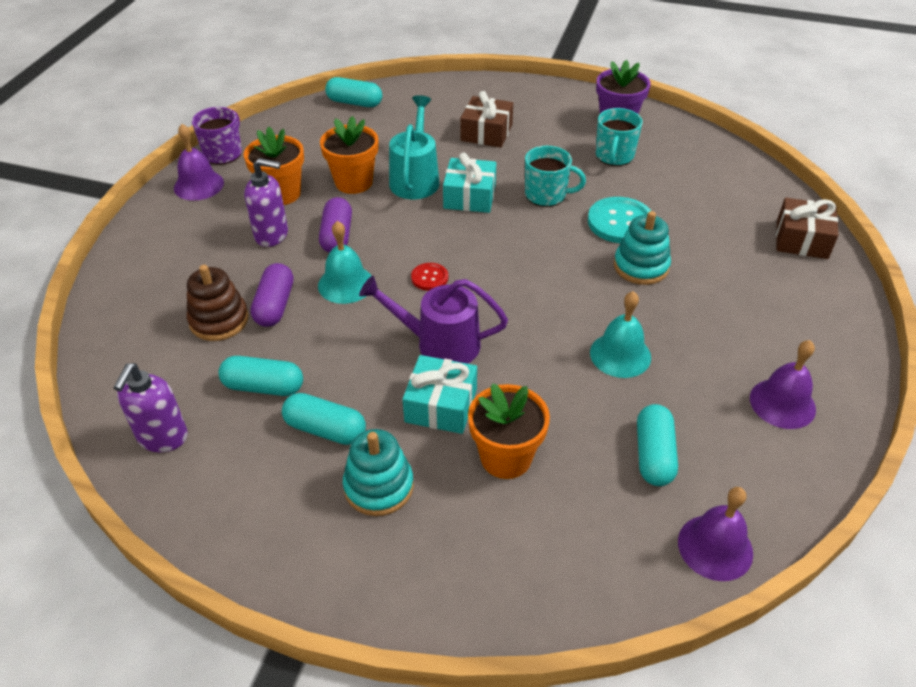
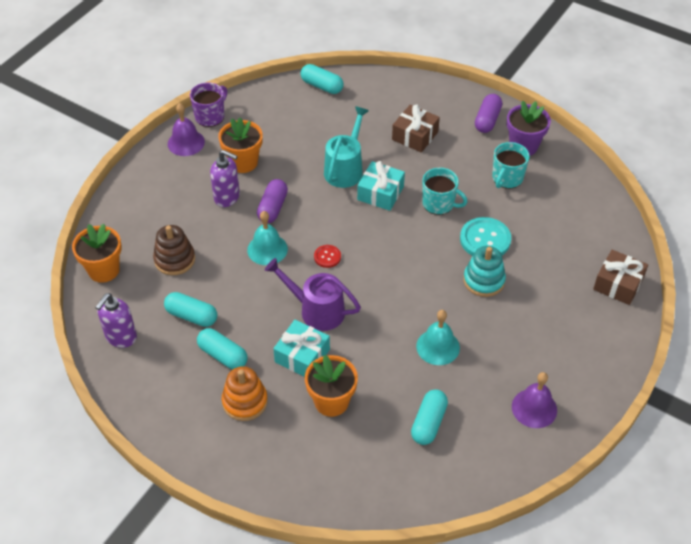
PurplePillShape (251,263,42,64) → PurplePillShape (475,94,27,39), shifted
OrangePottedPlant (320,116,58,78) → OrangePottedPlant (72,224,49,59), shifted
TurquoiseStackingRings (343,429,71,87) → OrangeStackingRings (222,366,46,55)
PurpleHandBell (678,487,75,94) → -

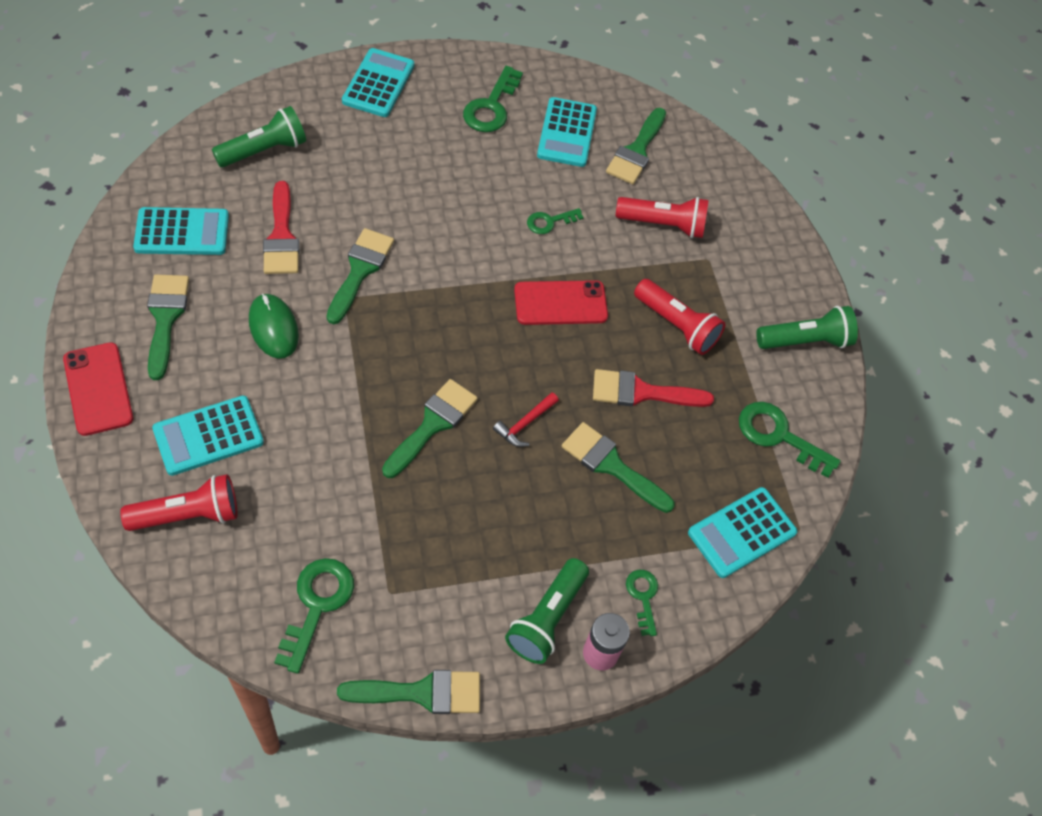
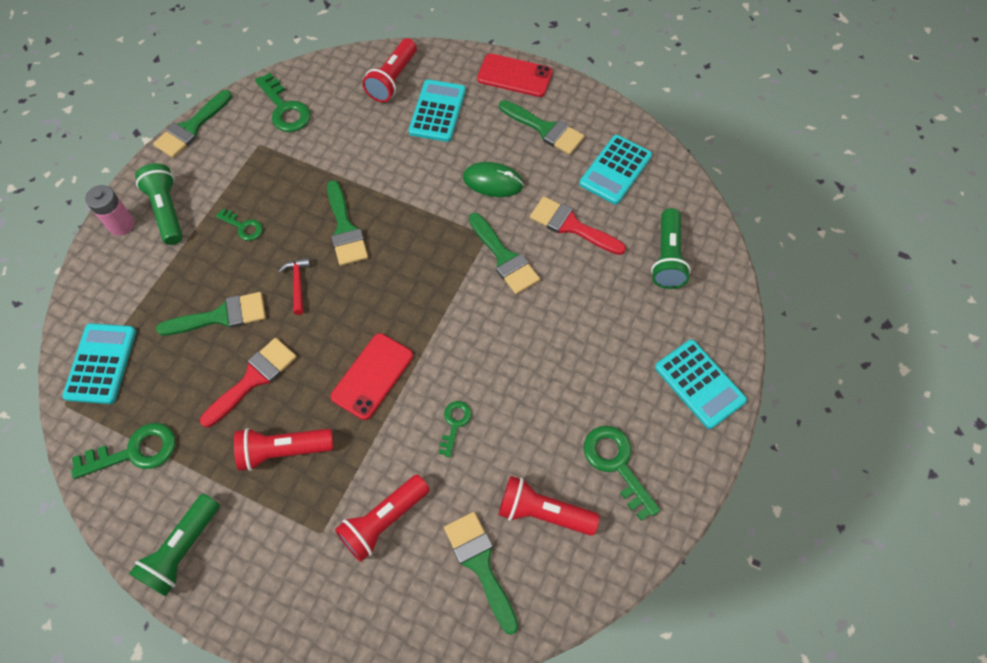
TurquoiseCalculator (537,97,60,70) → RedTorch (499,476,101,60)
LeafGreenKey (626,570,32,66) → LeafGreenKey (216,209,47,32), shifted

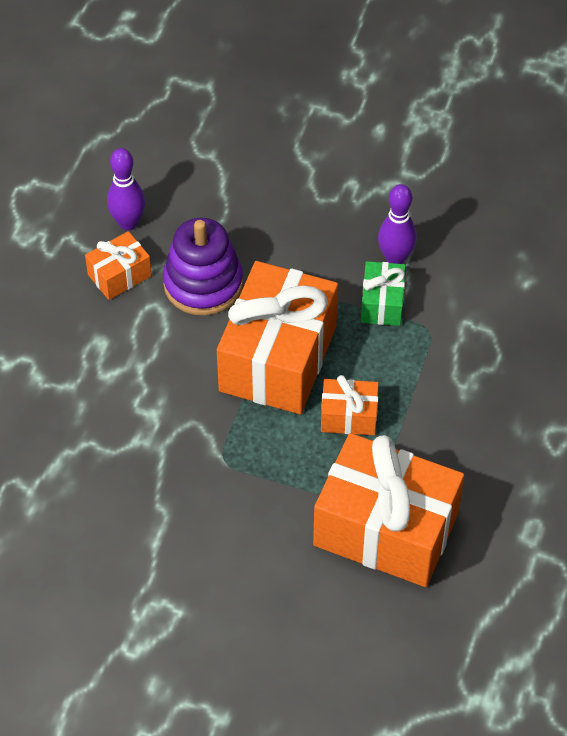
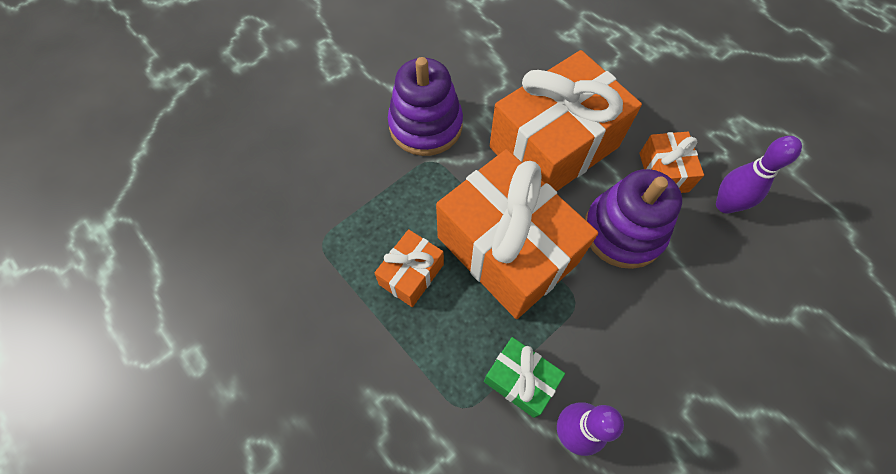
OrangeGift (313,433,151,154) → OrangeGift (490,50,152,141), shifted
- → PurpleStackingRings (388,57,75,99)

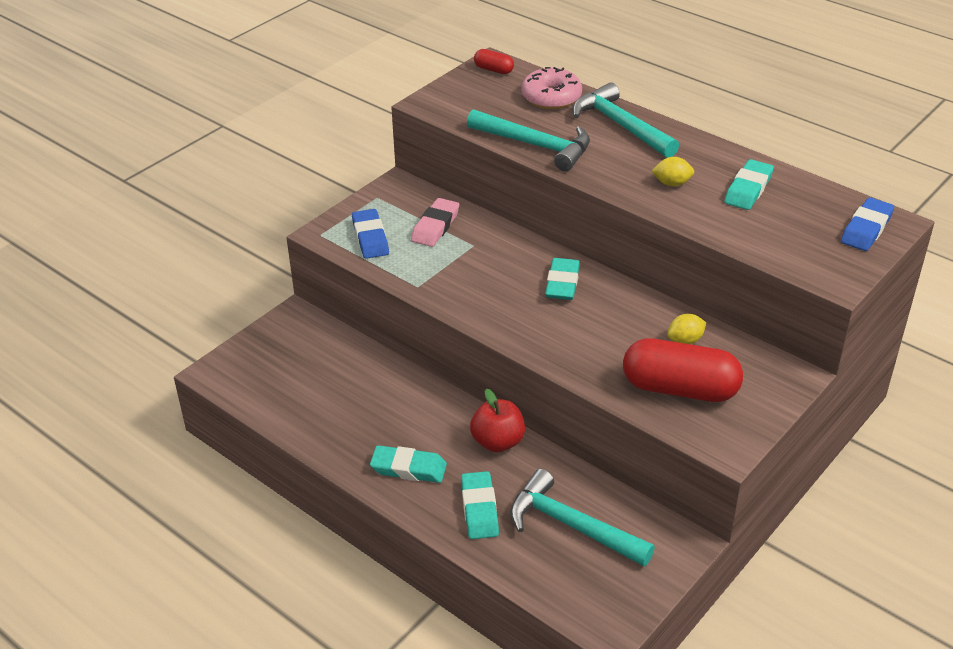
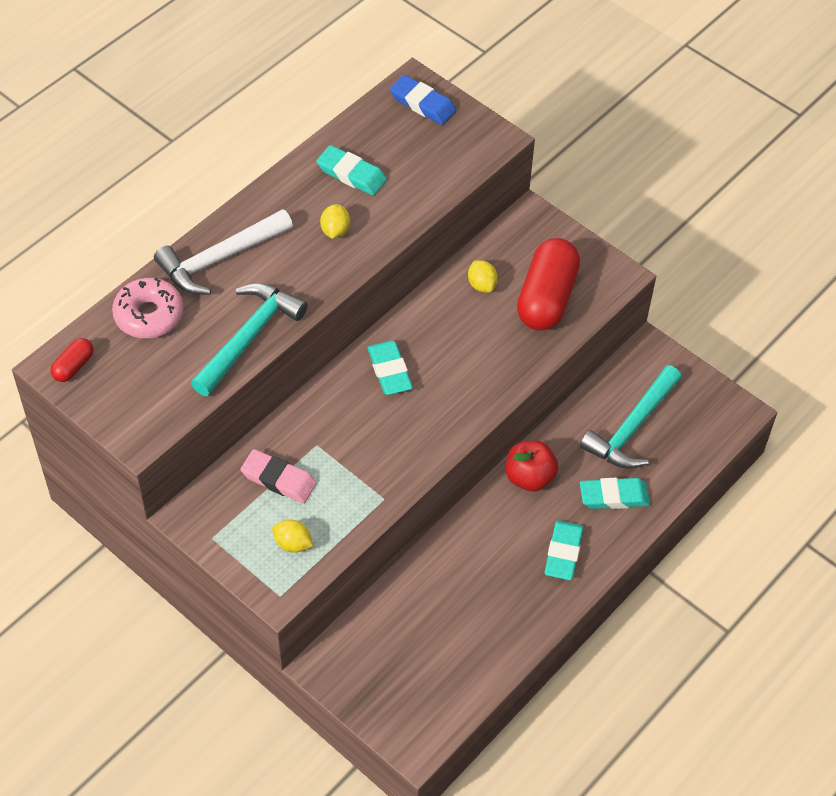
RoyalBlueEraser (352,209,37,50) → GoldenToyLemon (272,520,41,33)
TurquoiseEraser (545,258,35,42) → TurquoiseEraser (367,341,46,54), 60 degrees clockwise
TurquoiseClawHammer (573,82,106,76) → WhiteClawHammer (154,209,139,86)

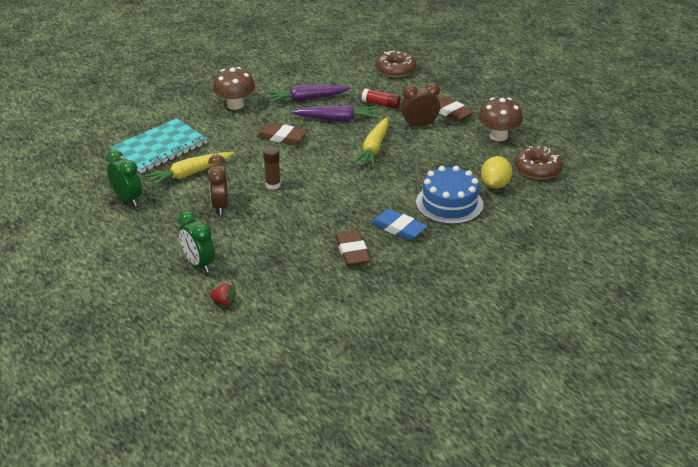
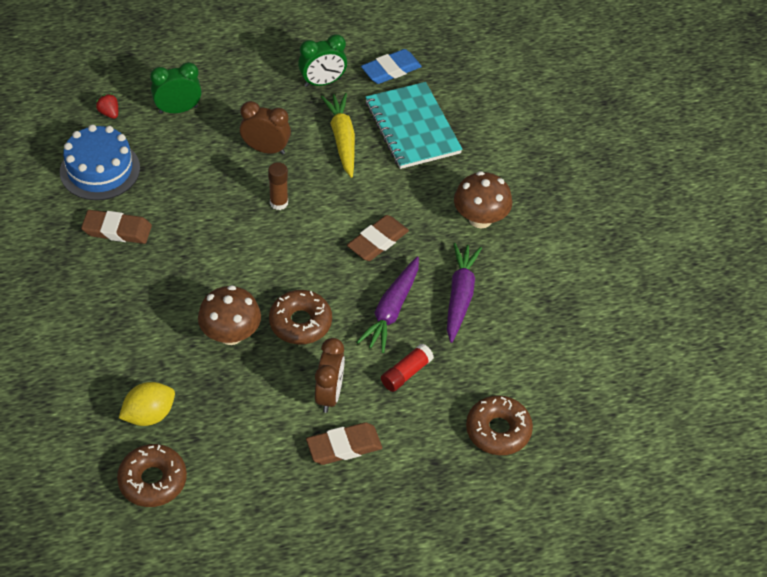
RedStrawberry (210,283,26,23) → RedStrawberry (96,94,22,25), 105 degrees clockwise
GoldenCarrot (353,117,36,50) → DarkBrownDoughnut (269,290,63,54)
RoyalBlueEraser (371,209,57,31) → RoyalBlueEraser (361,49,61,35), shifted
RoyalBlueGateau (416,166,67,58) → RoyalBlueGateau (60,125,80,75), shifted
DarkBrownToadstool (478,97,45,44) → DarkBrownToadstool (198,285,63,60), shifted
GoldenToyLemon (481,156,31,33) → GoldenToyLemon (119,382,56,44), 75 degrees counterclockwise

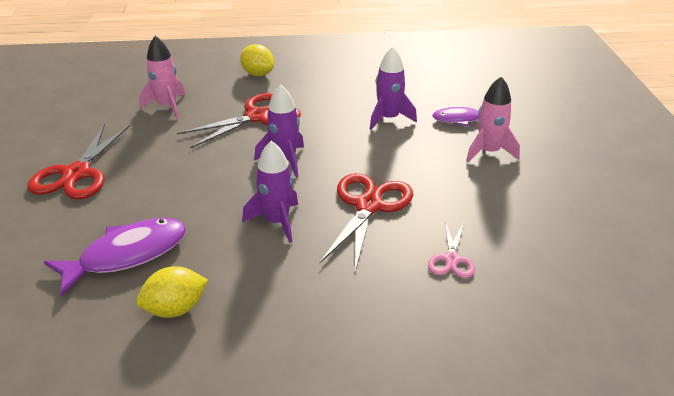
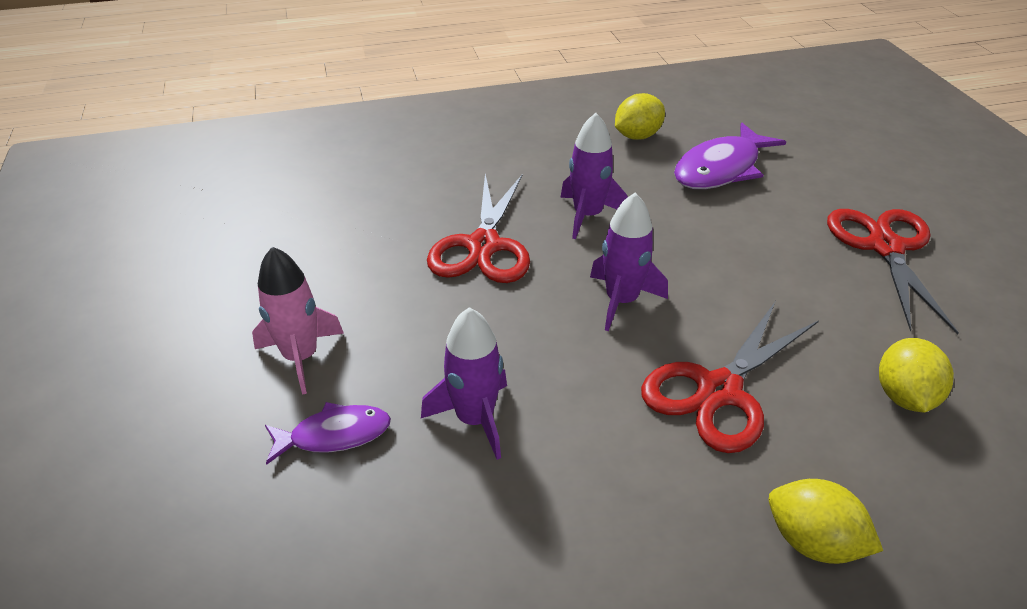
RosySpaceship (139,35,46,84) → GoldenToyLemon (879,338,75,74)
RosyScissors (428,221,47,57) → -

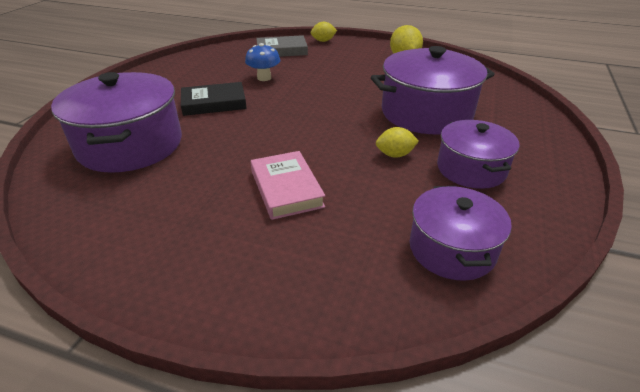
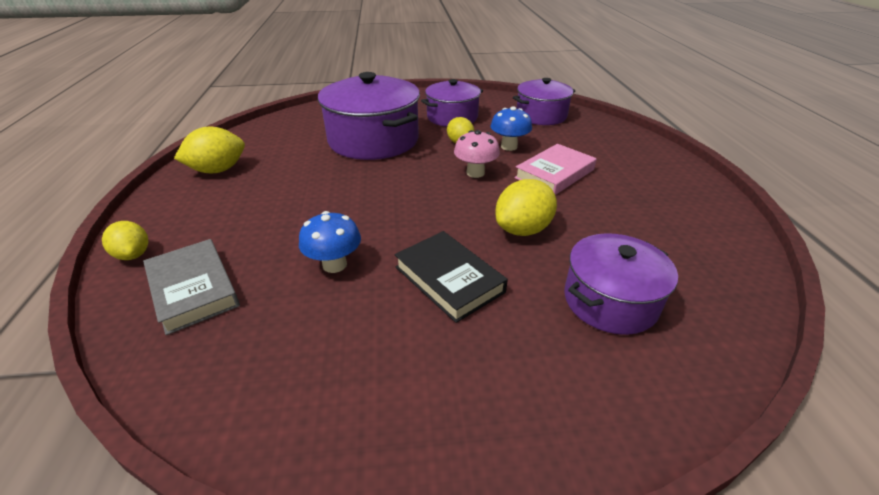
PurplePot (51,72,131,101) → PurplePot (564,233,114,102), x0.62
- → RosyToadstool (454,130,46,48)
- → RoyalBlueToadstool (490,106,42,45)
- → GoldenToyLemon (495,179,62,57)

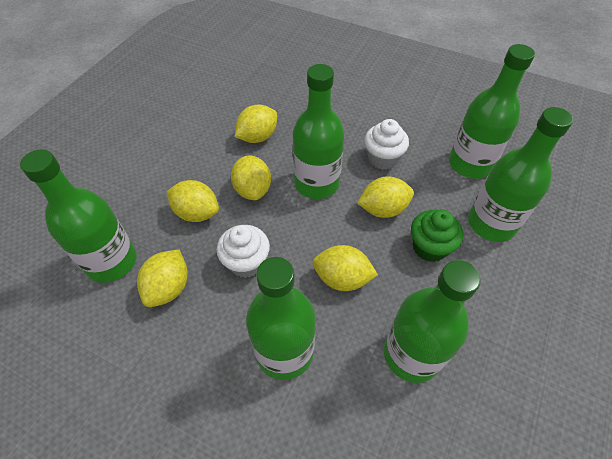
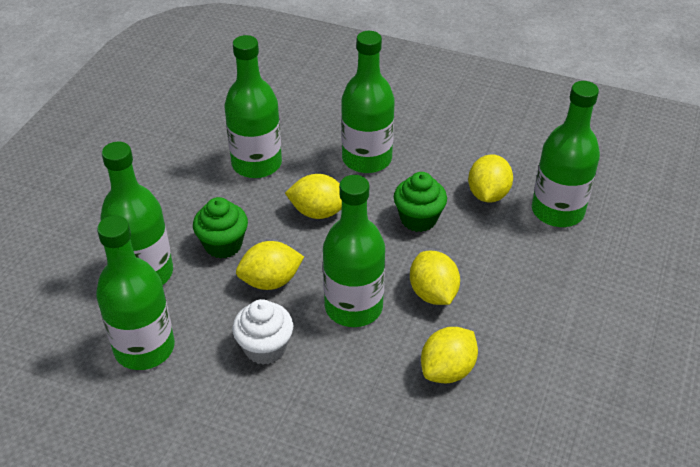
GoldenToyLemon (166,180,53,42) → -
WhiteMuffin (217,225,53,53) → LeafGreenMuffin (394,172,53,60)

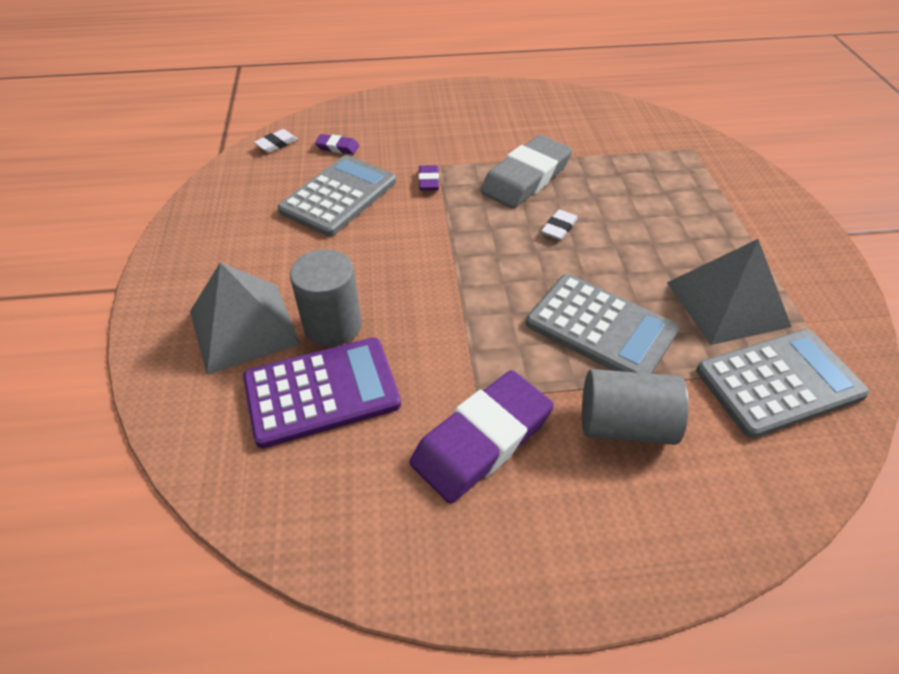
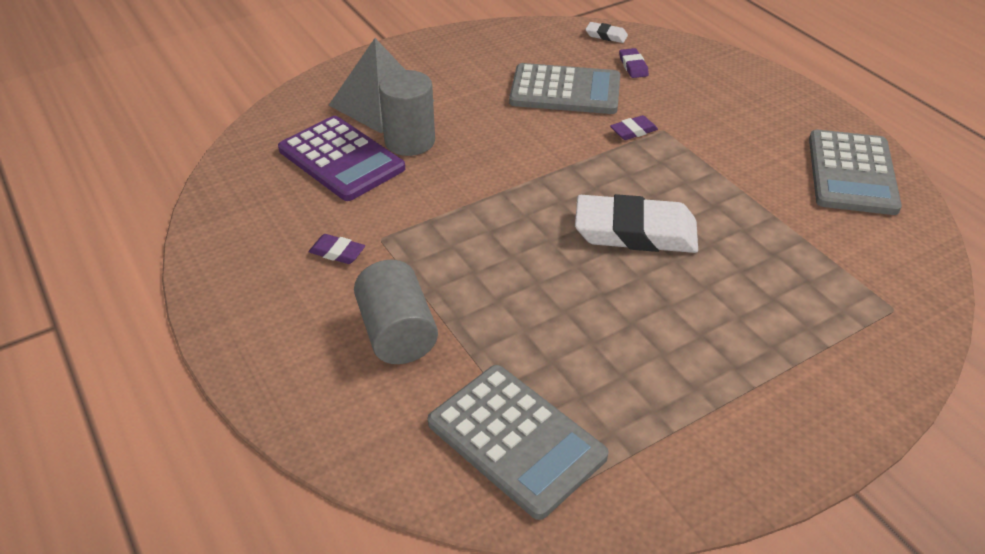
PurpleEraser (410,370,144,134) → PurpleEraser (309,234,56,30), x0.43
AshGreyEraser (480,135,92,73) → -
AshGreyCalculator (526,274,153,100) → AshGreyCalculator (809,130,93,85), shifted
WhiteEraser (541,209,37,31) → WhiteEraser (575,194,123,59), x2.30
AshGreyPyramid (667,239,124,106) → -

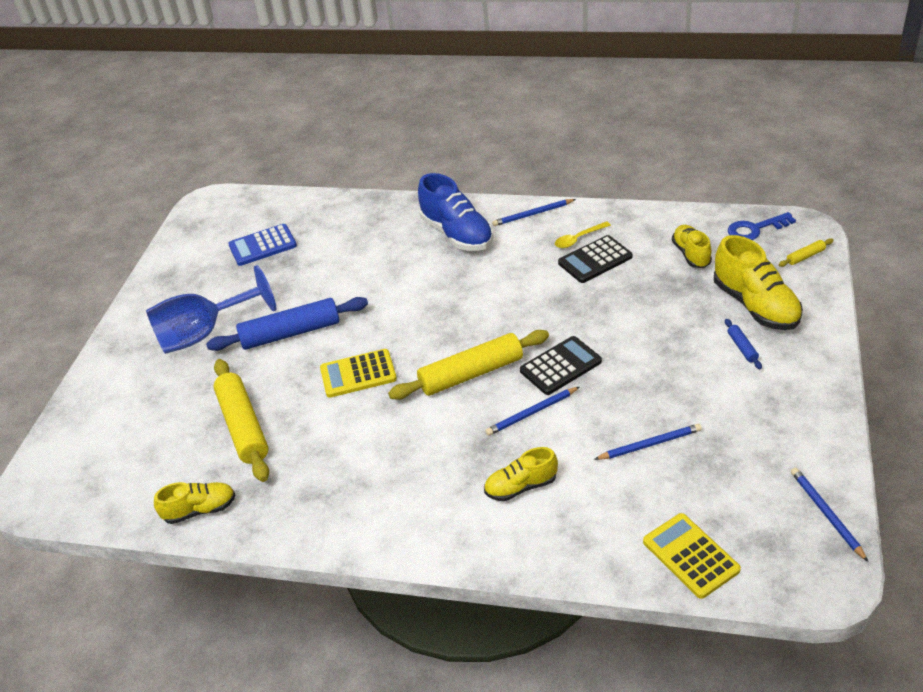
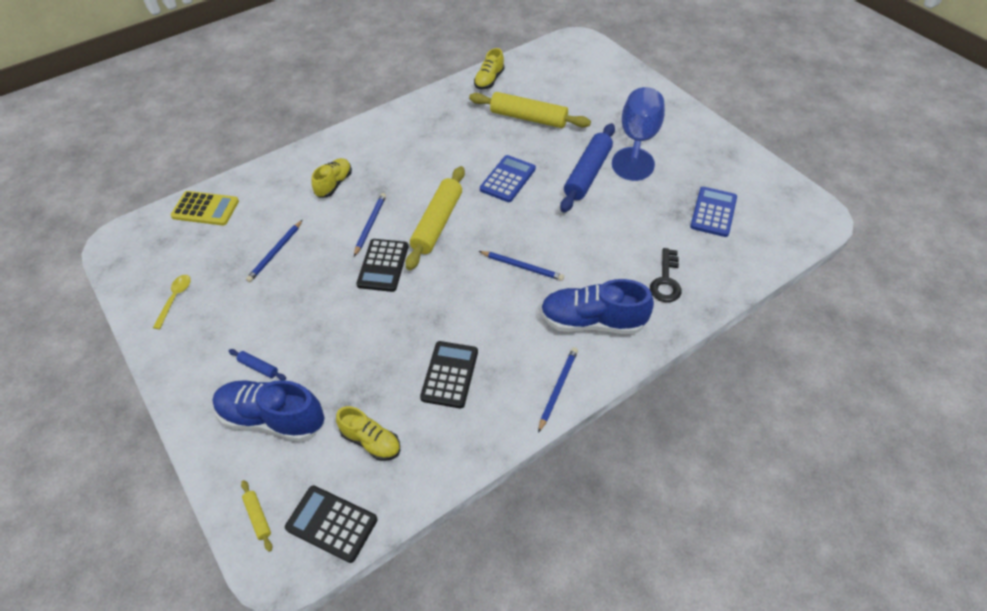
GoldenCalculator (320,349,77,49) → RoyalBlueCalculator (480,155,56,47)
GoldenSpoon (555,221,56,27) → GoldenSpoon (153,275,38,54), shifted
GoldenShoe (714,235,89,95) → RoyalBlueShoe (213,380,112,62)
RoyalBlueKey (728,212,68,28) → EbonyCalculator (285,485,92,78)
GoldenDoughRoller (779,238,55,29) → GoldenDoughRoller (241,480,31,72), 45 degrees counterclockwise
RoyalBluePencil (791,468,77,94) → RoyalBluePencil (479,251,85,30), shifted
- → EbonyKey (650,248,31,54)

